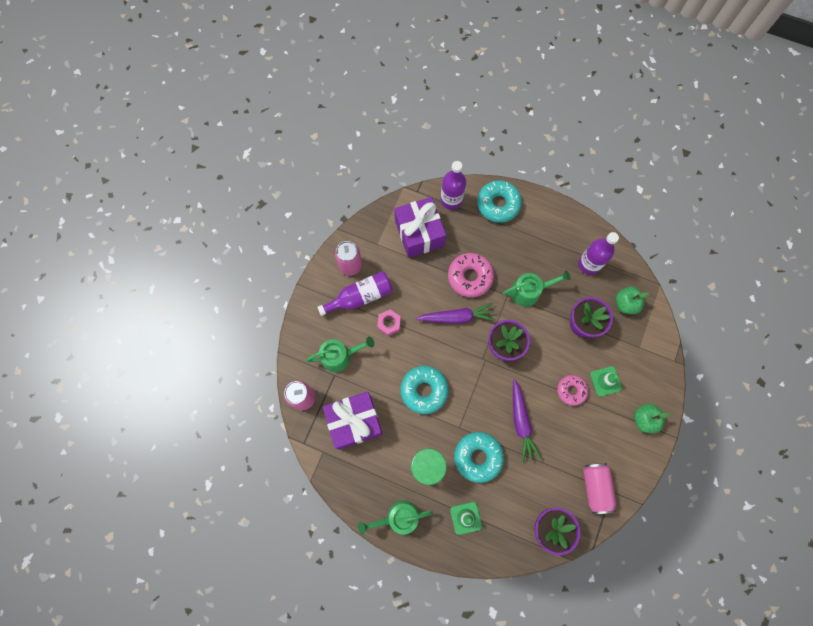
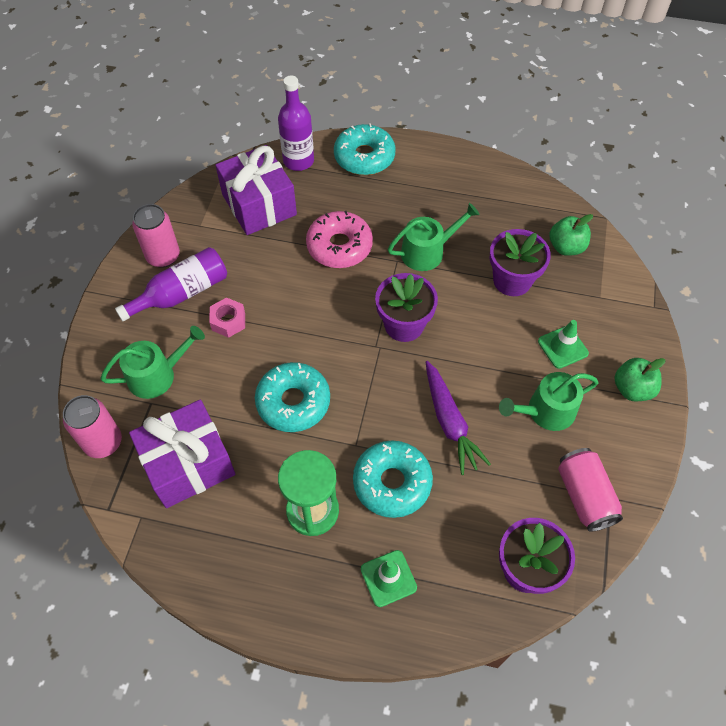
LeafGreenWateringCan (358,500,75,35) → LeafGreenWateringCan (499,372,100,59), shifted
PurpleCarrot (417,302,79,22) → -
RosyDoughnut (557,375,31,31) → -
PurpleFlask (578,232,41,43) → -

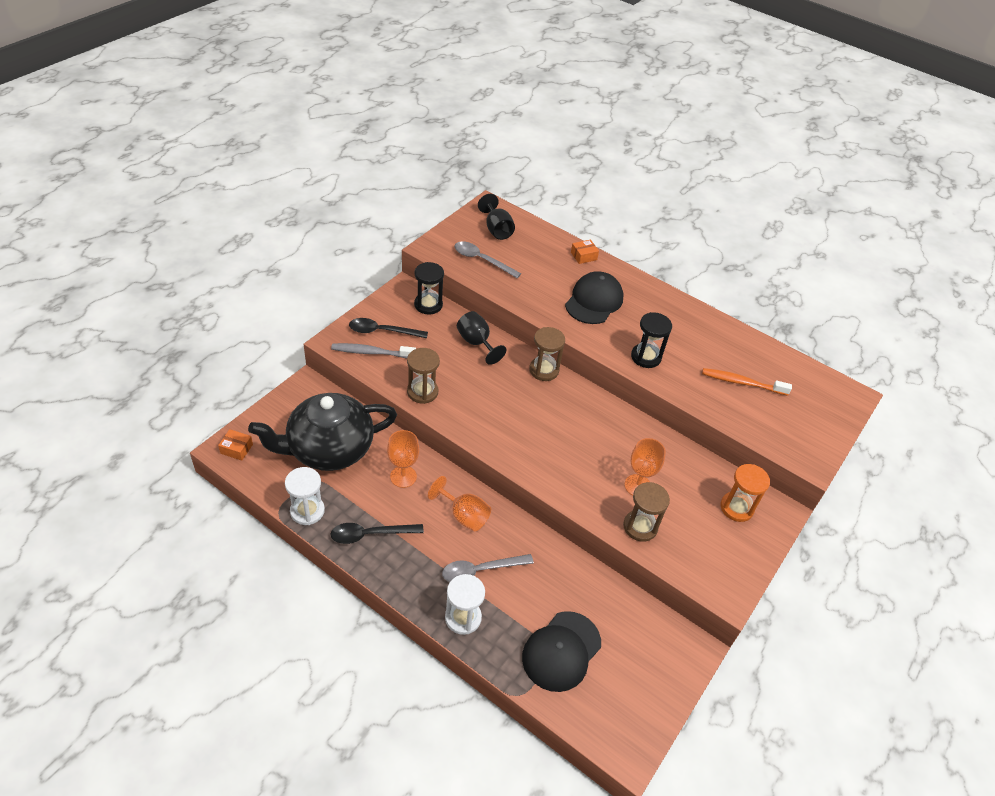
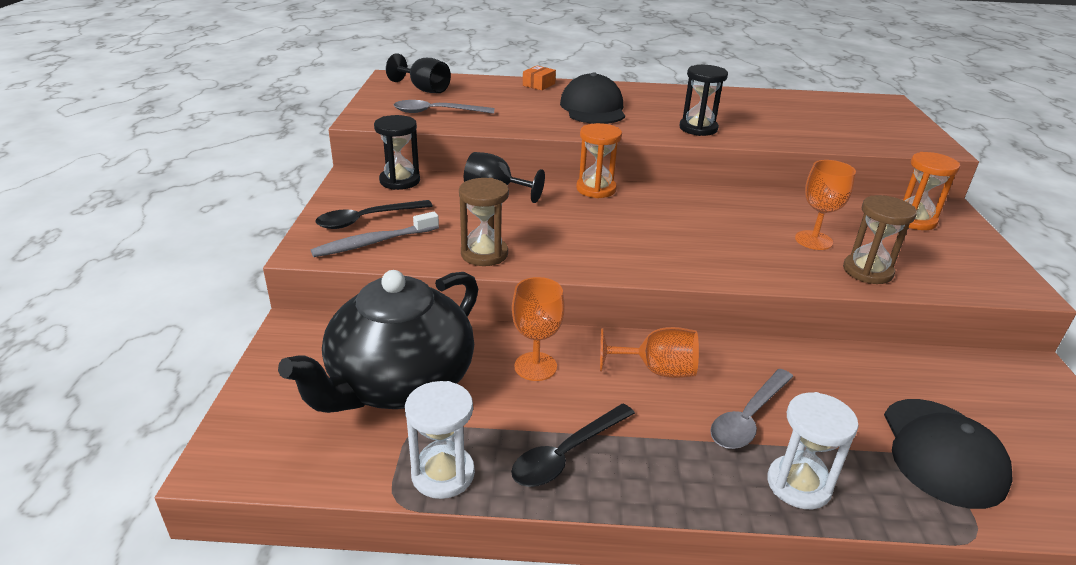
OrangeParcel (218,429,35,31) → -
DarkBrownSandTimer (529,327,36,54) → OrangeSandTimer (576,123,46,75)
OrangeDentalBrush (702,368,90,28) → -

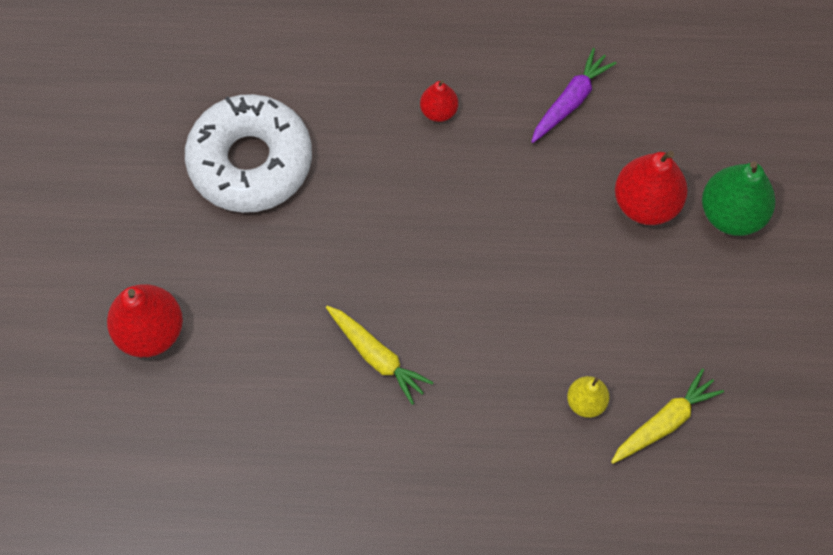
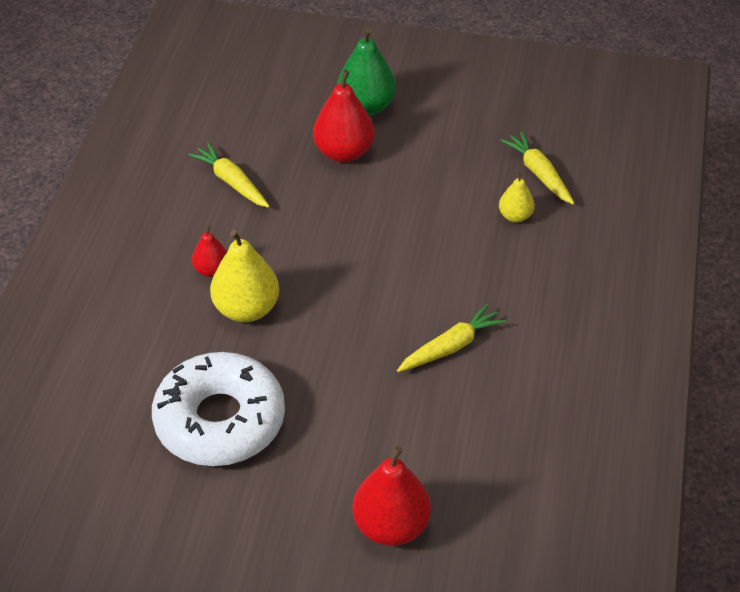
PurpleCarrot (531,48,86,95) → GoldenCarrot (188,143,82,65)
- → GoldenToyPear (210,230,69,92)

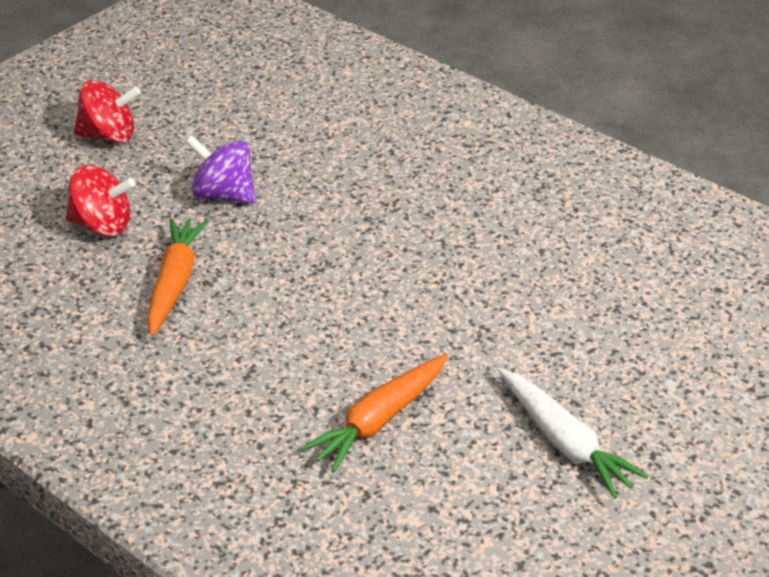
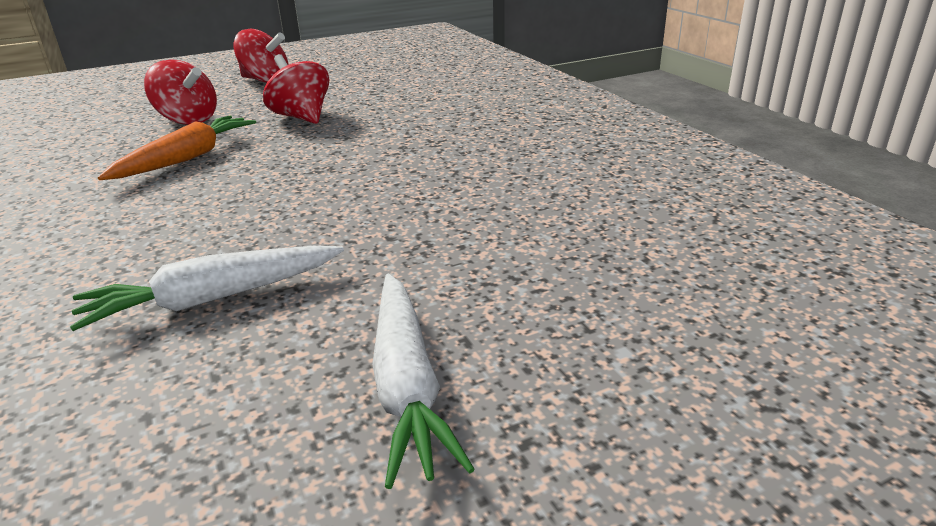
PurpleToyTop (185,135,71,69) → RedToyTop (263,54,66,70)
OrangeCarrot (301,354,147,118) → WhiteCarrot (70,245,274,86)

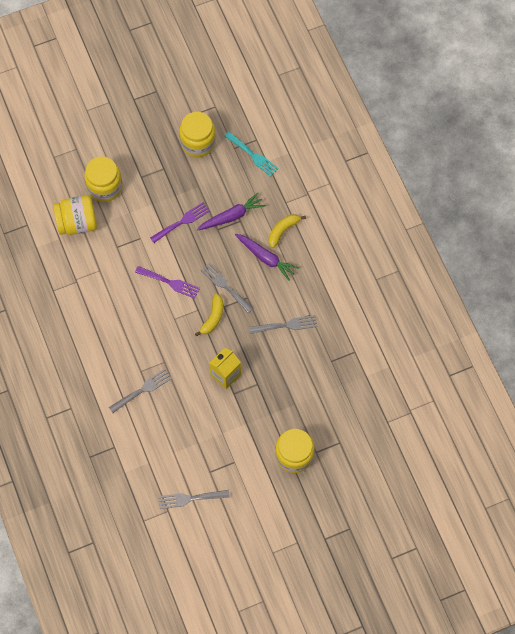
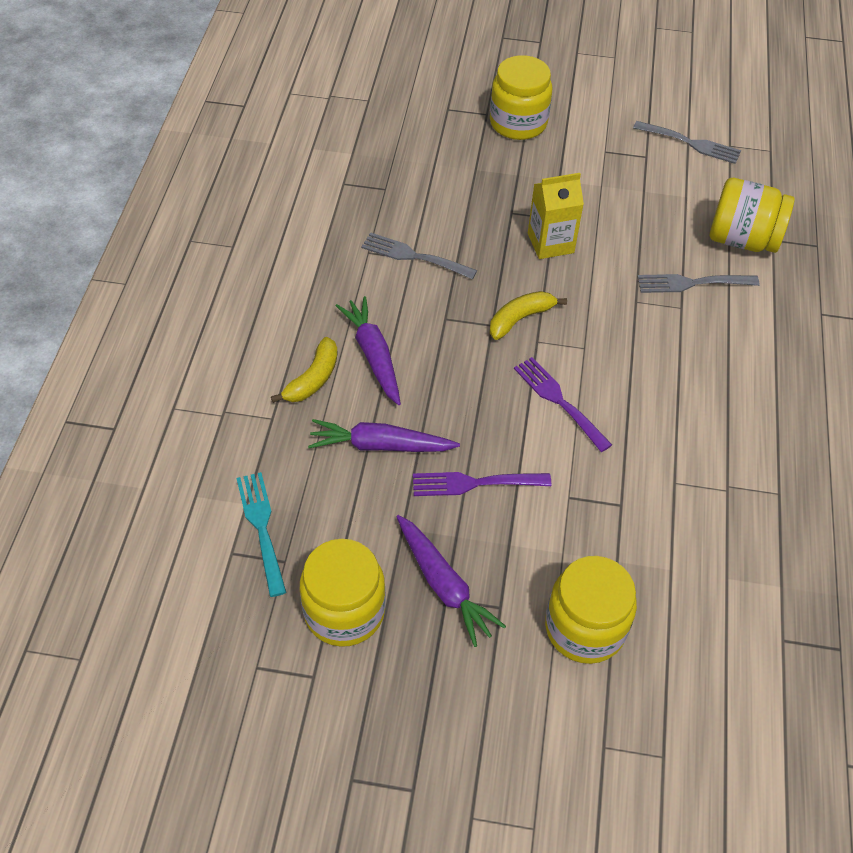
GoldenPreserveJar (53,195,44,40) → GoldenPreserveJar (710,178,85,75), shifted
AshGreyFork (201,262,53,51) → -
GoldenBanana (268,214,38,34) → GoldenBanana (271,337,67,66), 45 degrees counterclockwise
- → PurpleCarrot (396,515,110,132)

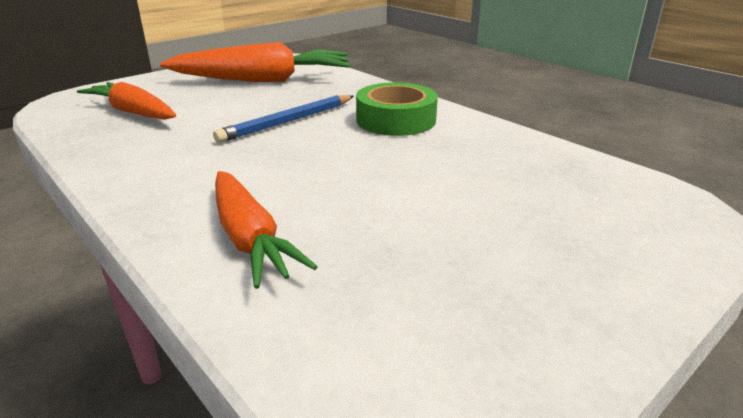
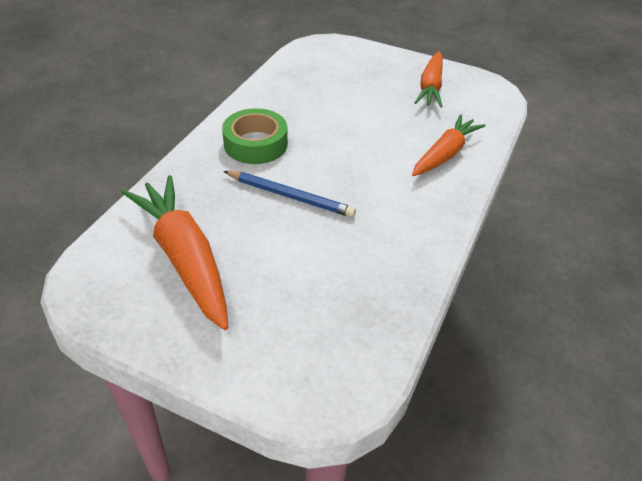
OrangeCarrot (77,82,99,38) → OrangeCarrot (415,51,28,57), shifted

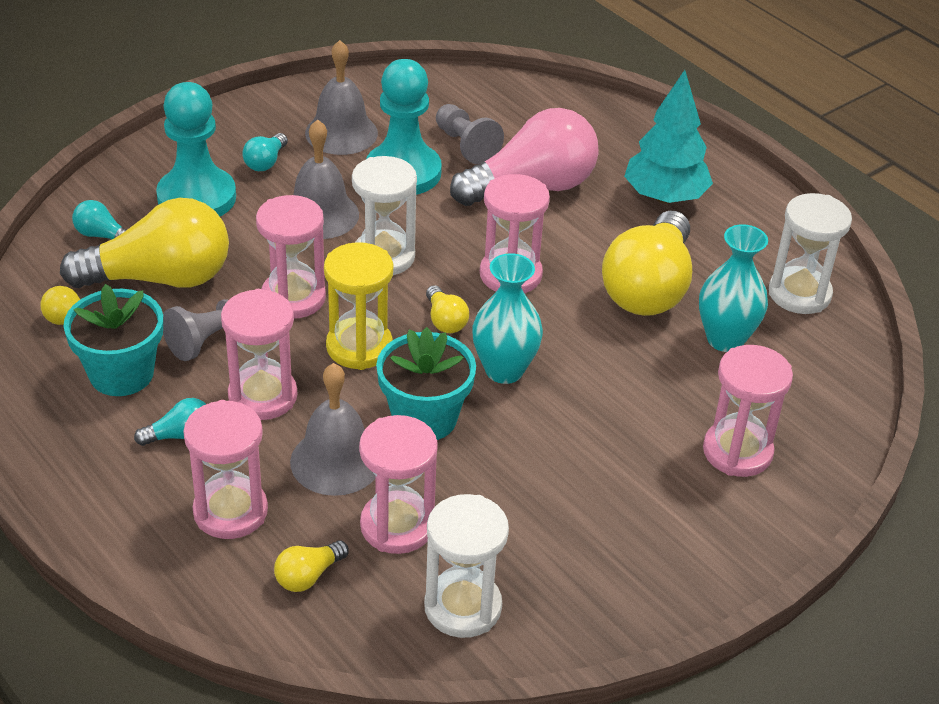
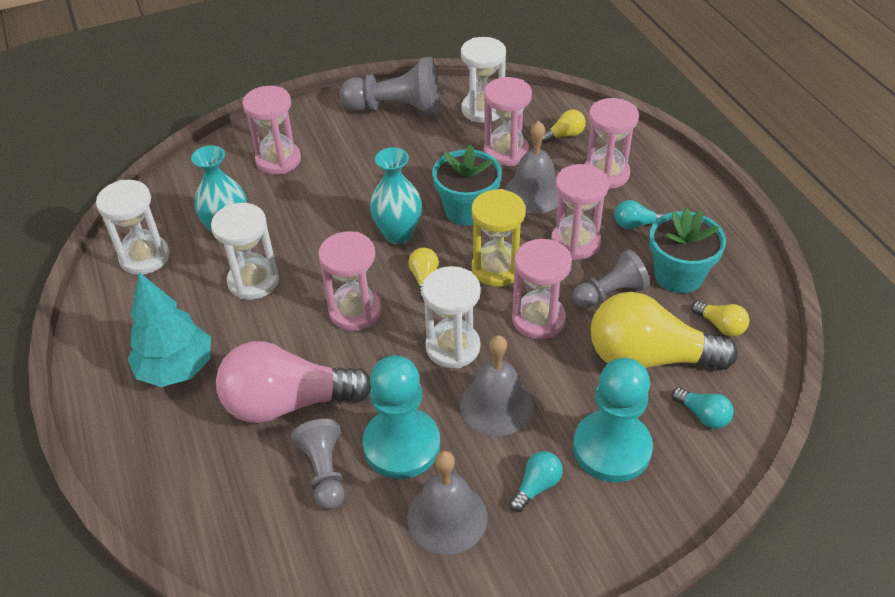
GoldenLightbulb (602,211,90,105) → WhiteSandTimer (211,203,68,97)
- → AshGreyGamePawn (339,57,100,59)

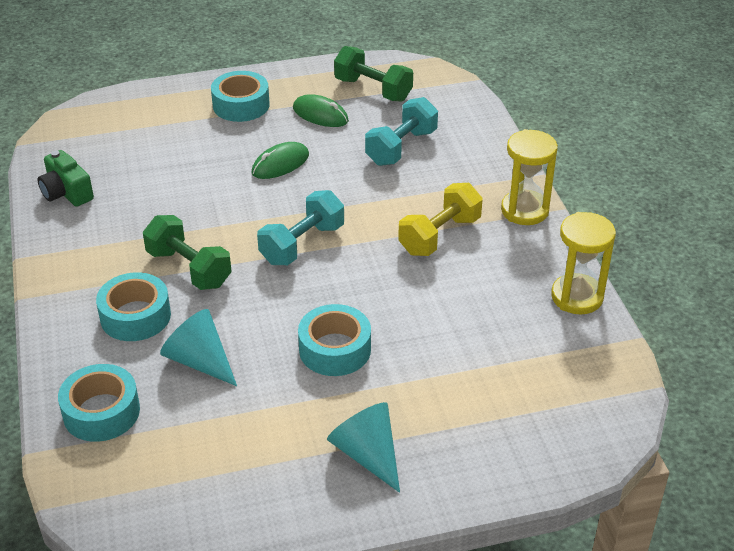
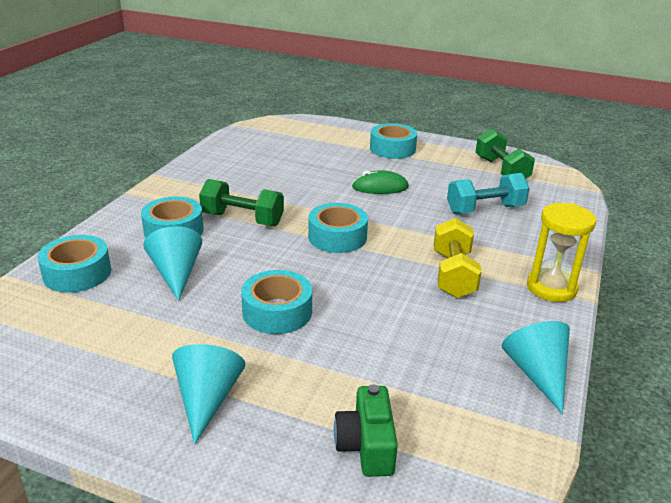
LeafGreenPhotoCamera (38,150,56,57) → LeafGreenPhotoCamera (334,384,64,93), shifted
LeafGreenDumbbell (143,215,89,75) → LeafGreenDumbbell (199,179,85,47), 60 degrees counterclockwise
TurquoiseDumbbell (257,190,87,75) → TurquoiseStickyTape (308,203,60,50)
LeafGreenPcMouse (293,94,56,33) → -
GoldenDumbbell (398,183,85,73) → GoldenDumbbell (434,218,48,80), 75 degrees counterclockwise
GoldenSandTimer (551,212,65,102) → TurquoiseSolidCone (502,321,68,93)

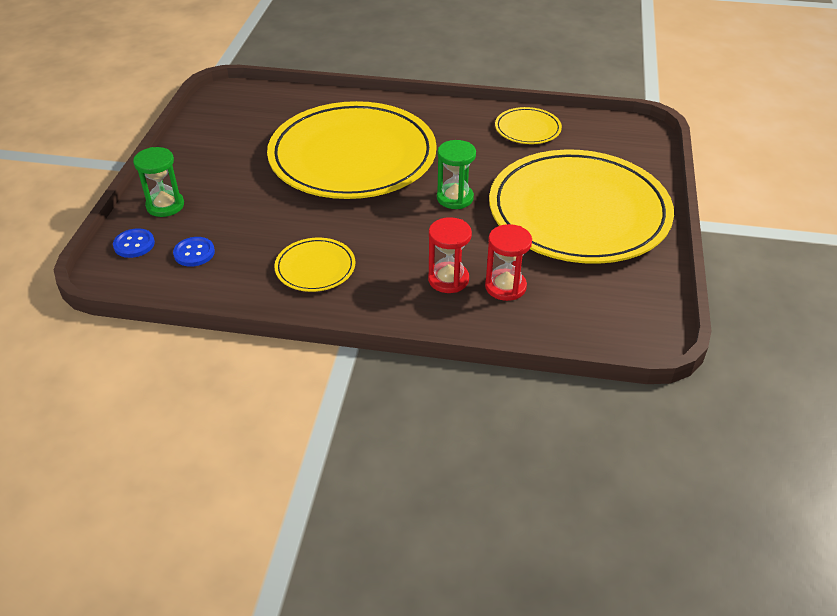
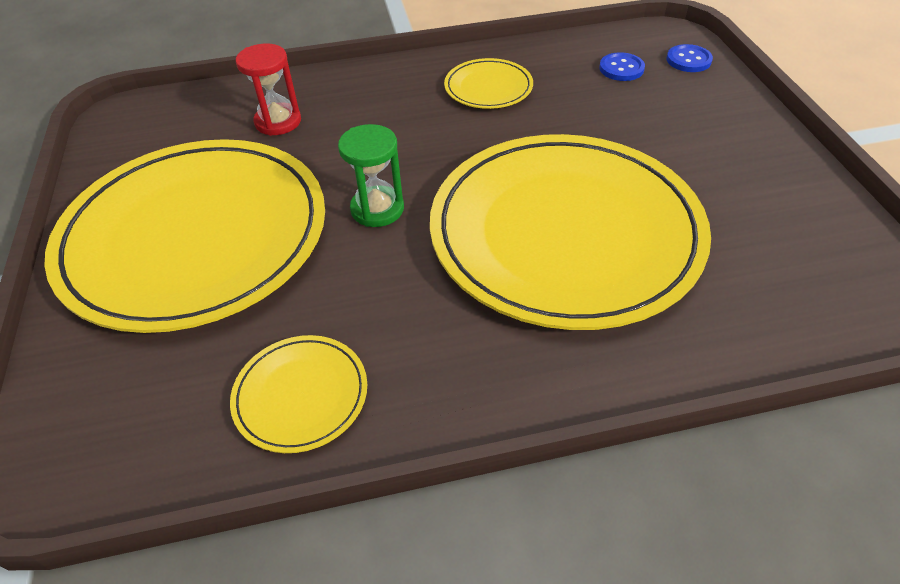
LeafGreenSandTimer (133,147,51,70) → -
RedSandTimer (428,217,44,76) → -

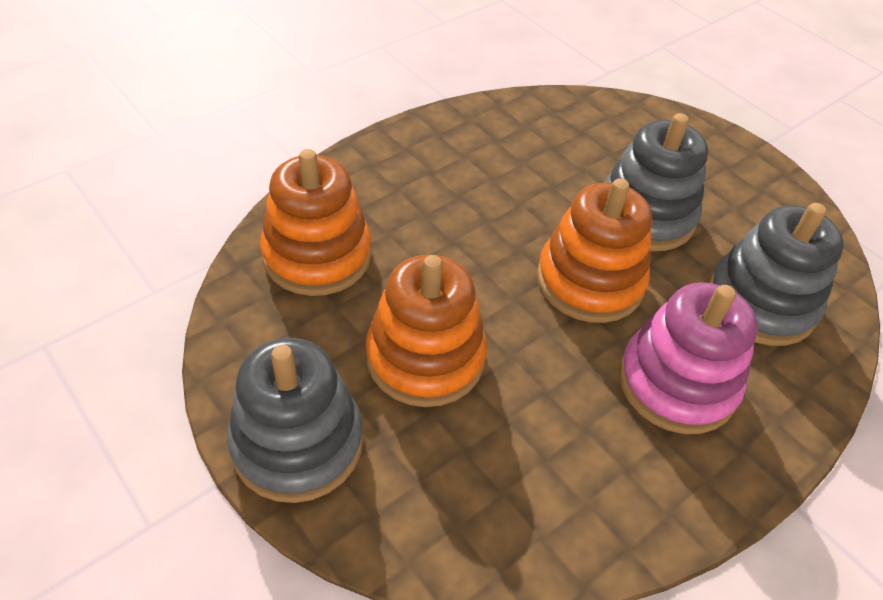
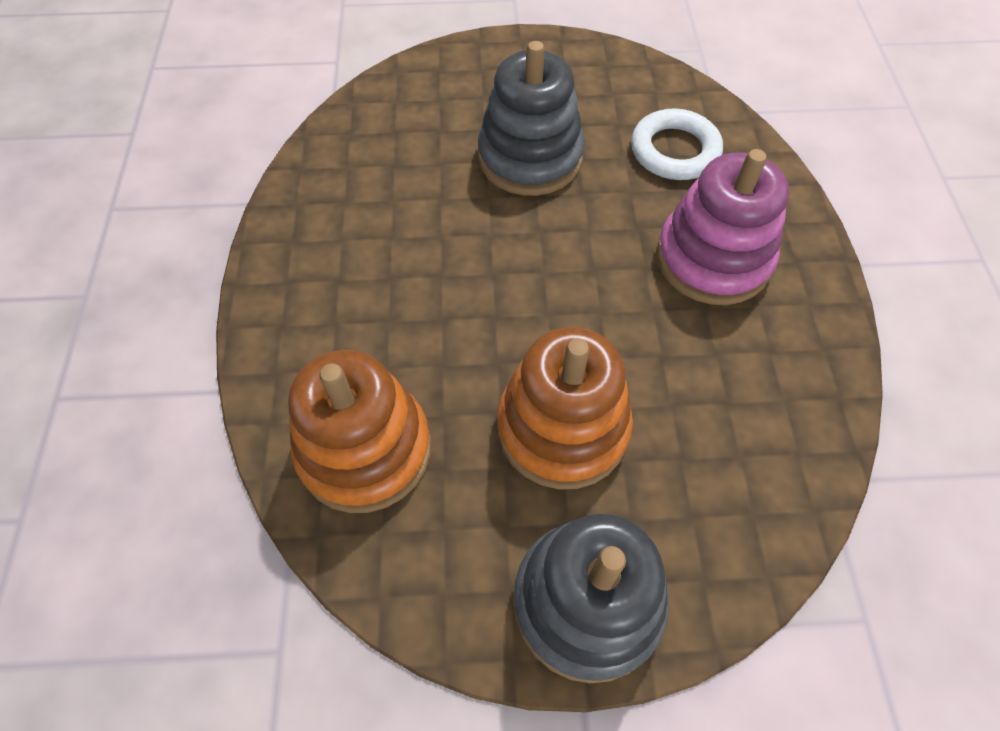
OrangeStackingRings (537,178,115,145) → -
AshGreyStackingRings (709,203,135,143) → WhiteRing (631,108,92,72)

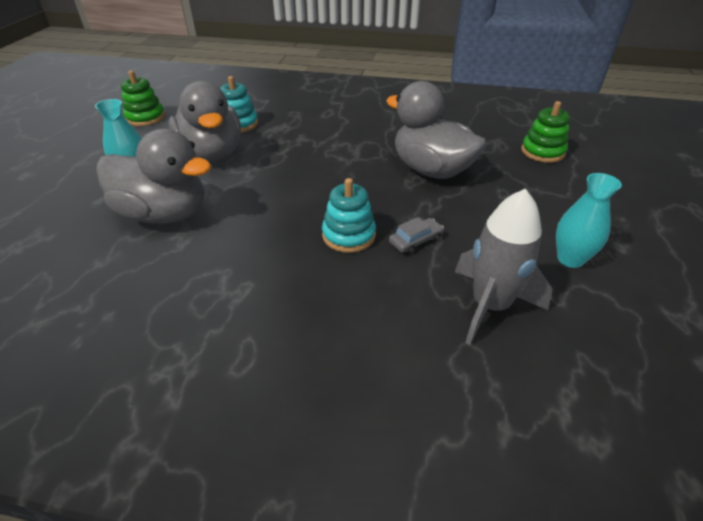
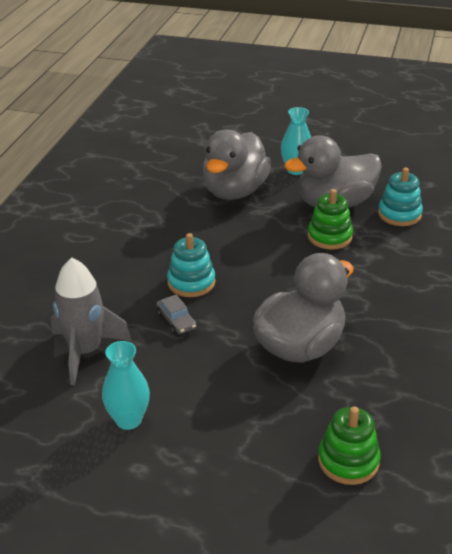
LeafGreenStackingRings (121,71,44,55) → LeafGreenStackingRings (308,189,45,61), shifted

